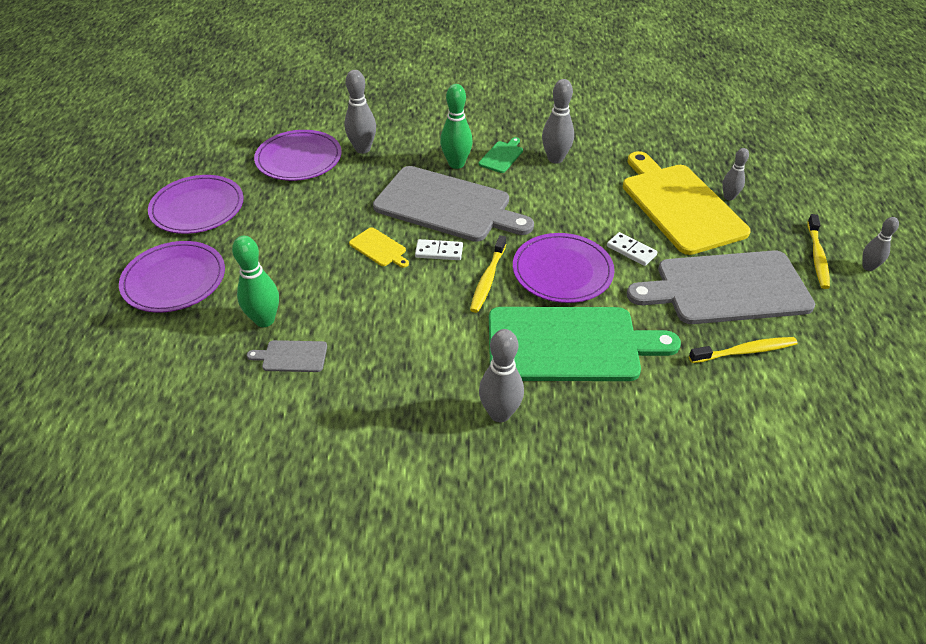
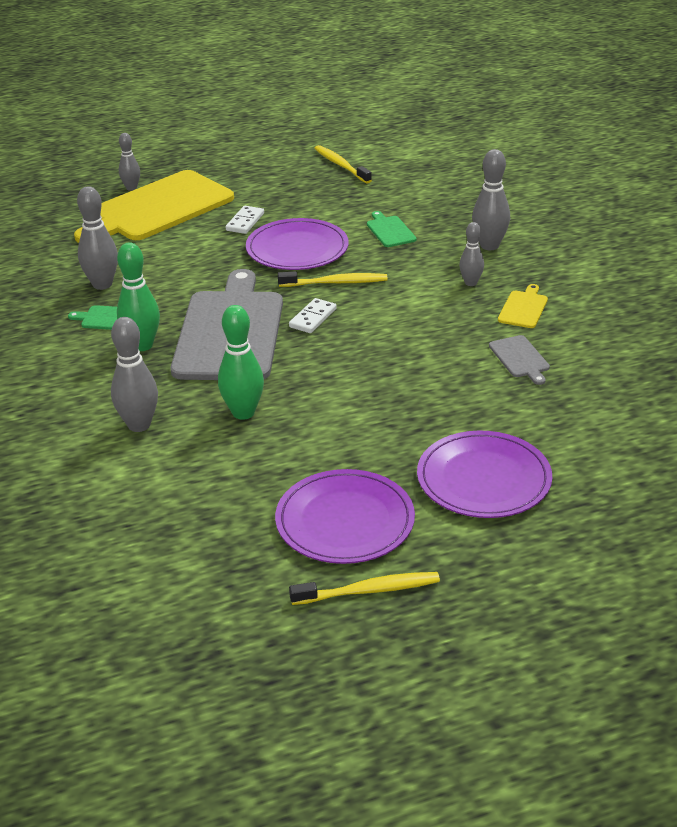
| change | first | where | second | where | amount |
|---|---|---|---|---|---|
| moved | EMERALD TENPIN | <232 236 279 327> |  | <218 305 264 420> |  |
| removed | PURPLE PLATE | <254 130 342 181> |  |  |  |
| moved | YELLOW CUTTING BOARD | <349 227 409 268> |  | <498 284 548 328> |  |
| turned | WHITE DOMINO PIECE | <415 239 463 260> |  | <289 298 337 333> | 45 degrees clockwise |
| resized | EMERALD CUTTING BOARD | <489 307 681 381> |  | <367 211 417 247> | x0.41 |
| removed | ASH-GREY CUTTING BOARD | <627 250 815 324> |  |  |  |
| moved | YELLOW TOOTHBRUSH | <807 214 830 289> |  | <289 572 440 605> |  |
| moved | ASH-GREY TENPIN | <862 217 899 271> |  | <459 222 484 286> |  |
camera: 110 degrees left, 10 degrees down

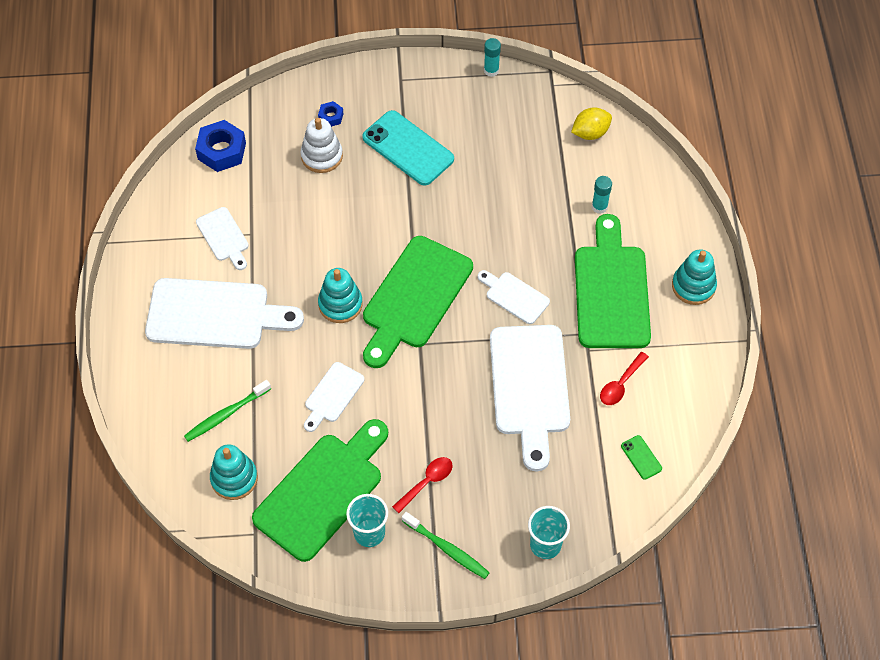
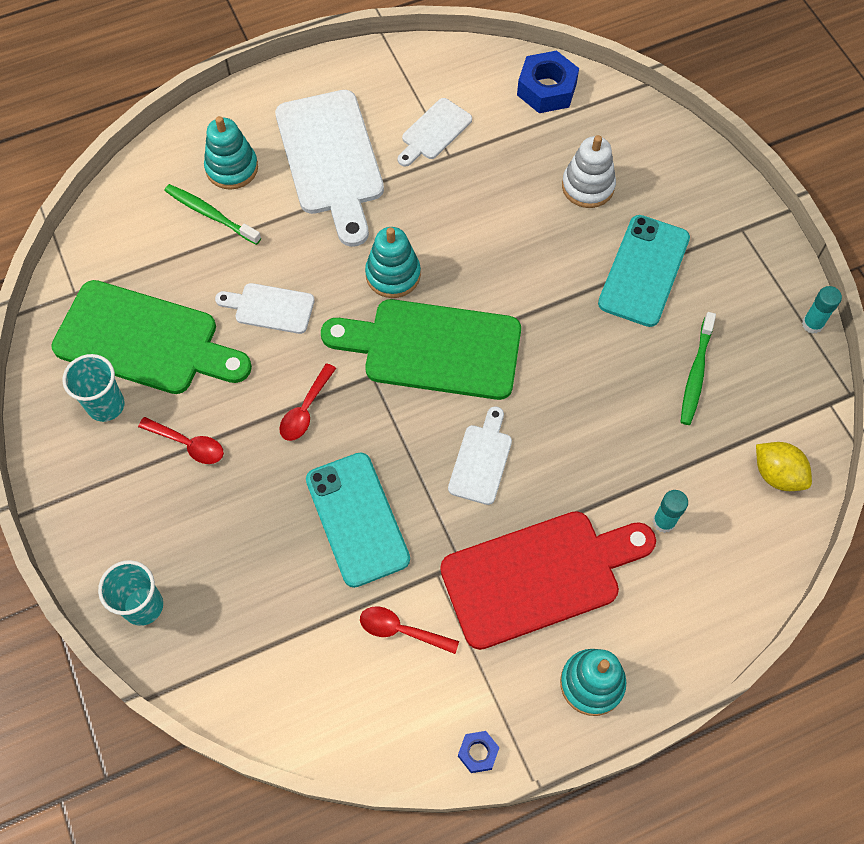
| change | first | where | second | where | amount |
|---|---|---|---|---|---|
| moved | AQUA STACKING RINGS | <210 444 258 500> |  | <204 116 258 190> |  |
| moved | BLUE HEXAGON NUT | <318 101 343 127> |  | <458 731 500 773> |  |
| moved | EMERALD TOOTHBRUSH | <402 512 490 579> |  | <681 312 716 425> |  |
| replaced | WHITE CUTTING BOARD | <490 325 570 472> | AQUA SMARTPHONE | <306 452 410 588> |  |
| recoloured | EMERALD CUTTING BOARD | <575 214 651 348> | SCARLET CUTTING BOARD | <440 511 656 650> |  |
| removed | EMERALD SMARTPHONE | <621 435 662 480> |  |  |  |
| added |  |  | SCARLET TEASPOON | <279 363 336 441> |  |
camera: 70 degrees right, 5 degrees up

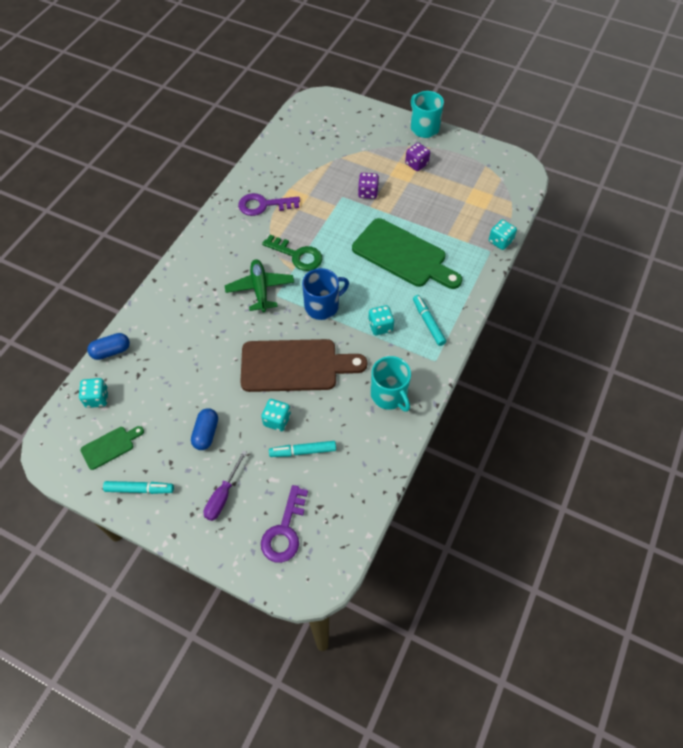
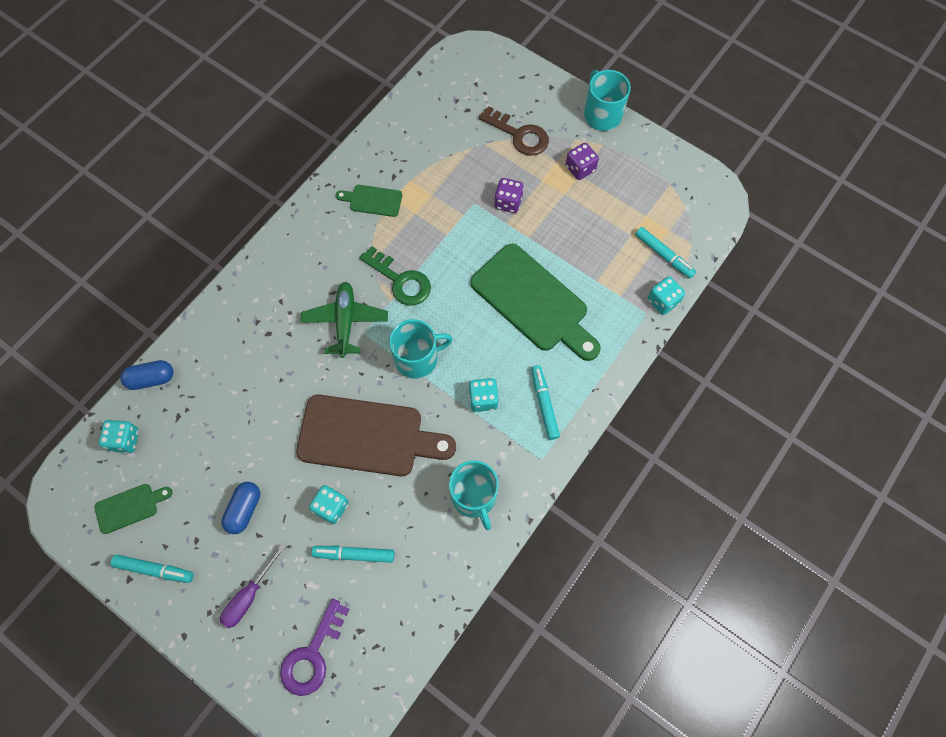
| change | first | where | second | where | amount |
|---|---|---|---|---|---|
| replaced | PURPLE KEY | <238 193 300 216> | EMERALD CUTTING BOARD | <336 185 402 217> |  |
| recoloured | BLUE COFFEE MUG | <302 268 349 320> | AQUA COFFEE MUG | <389 319 453 379> |  |
| added |  |  | RUSSET KEY | <479 106 549 156> |  |
| added |  |  | AQUA MARKER | <635 227 696 278> |  |
camera: 10 degrees right, 10 degrees up

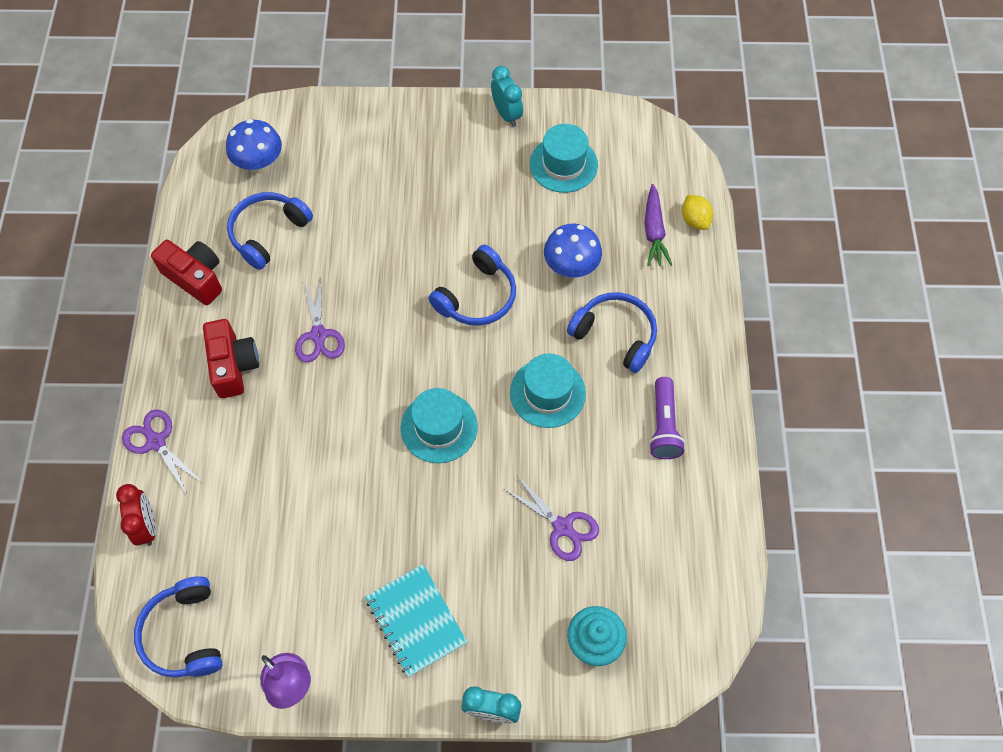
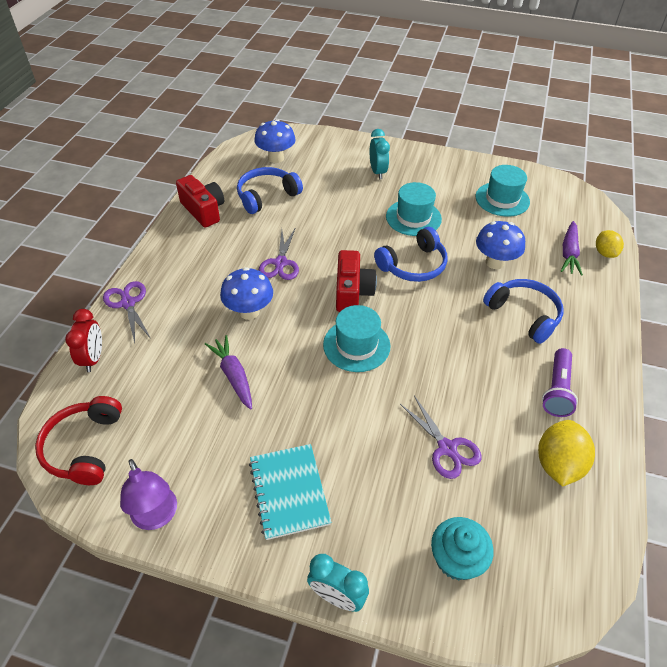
| change | first | where | second | where | amount |
|---|---|---|---|---|---|
| recoloured | BLUE OVER-EAR HEADPHONES | <134 576 223 677> | SCARLET OVER-EAR HEADPHONES | <35 396 122 485> |  |
| moved | SCARLET PHOTO CAMERA | <203 319 259 398> |  | <336 250 377 312> |  |
| moved | AQUA ALARM CLOCK | <491 66 523 127> |  | <370 129 390 179> |  |
| moved | AQUA TOP HAT | <510 353 586 428> |  | <386 182 442 236> |  |
| added |  |  | PURPLE CARROT | <205 335 252 410> |  |
| added |  |  | BLUE FUNGUS | <220 267 273 320> |  |
| added |  |  | YELLOW TOY LEMON | <538 420 595 487> |  |
camera: 15 degrees right, 15 degrees down

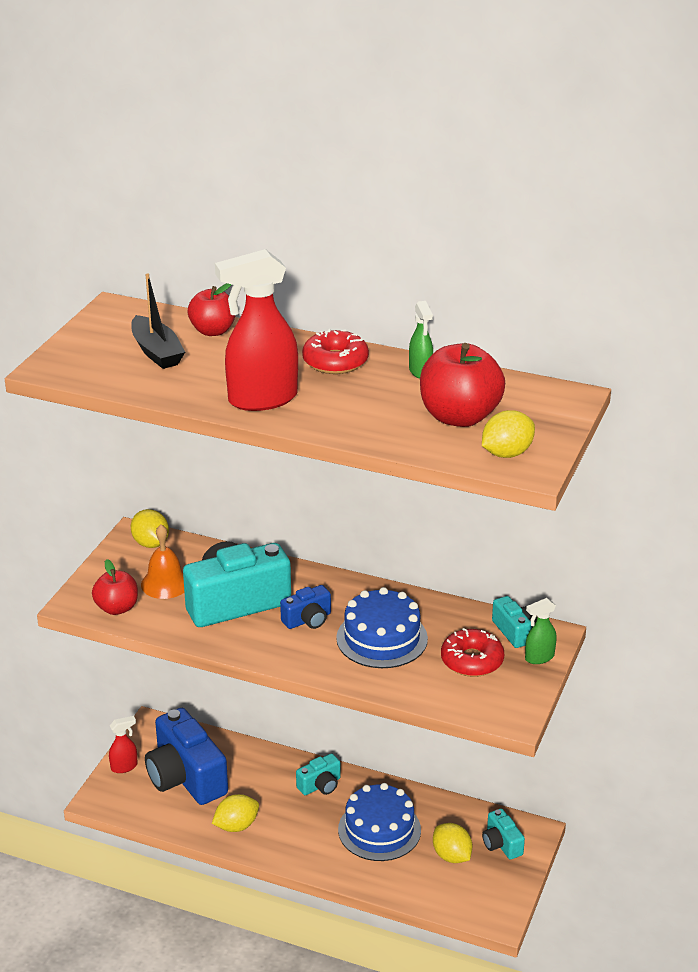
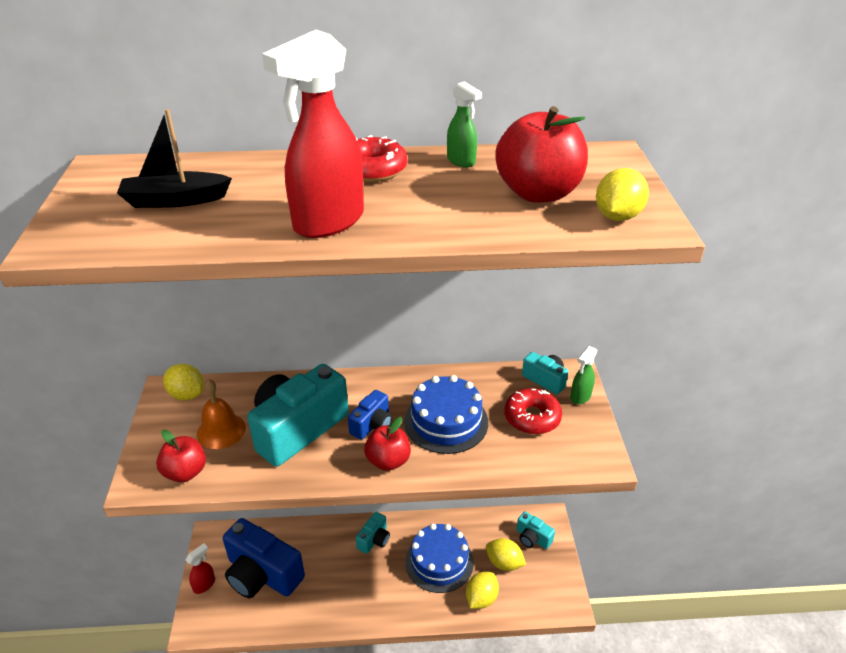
| change | first | where | second | where | amount |
|---|---|---|---|---|---|
| turned | BLACK BOAT | <131 273 185 369> |  | <117 109 232 208> | 135 degrees clockwise |
| moved | SCARLET APPLE FRUIT | <187 283 236 336> |  | <364 417 411 471> |  |
| moved | YELLOW TOY LEMON | <212 794 259 832> |  | <466 572 499 609> |  |
camera: 25 degrees left, 5 degrees up

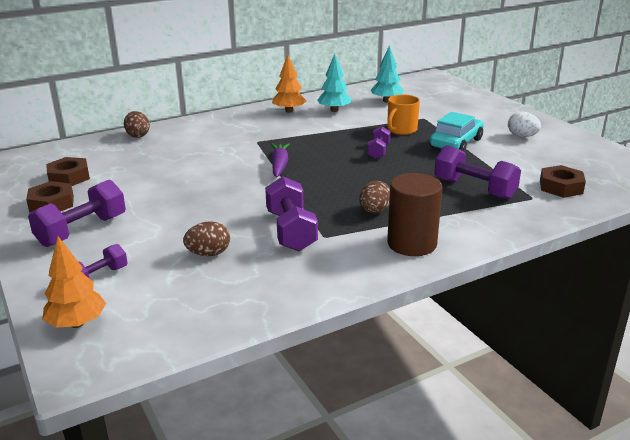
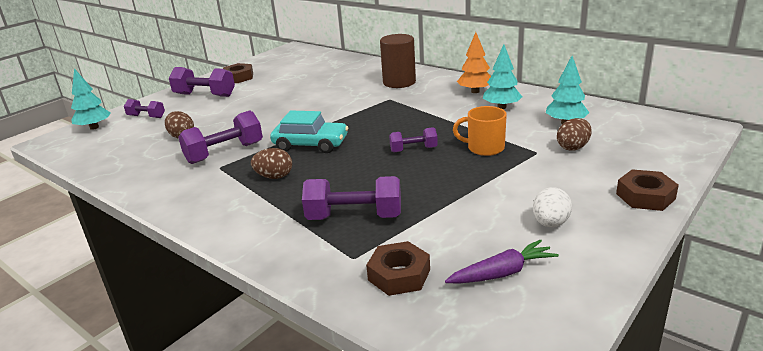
| change | first | where | second | where | amount |
|---|---|---|---|---|---|
| recoloured | BRIGHT ORANGE FIR TREE | <42 237 106 328> | AQUA FIR TREE | <71 68 111 130> |  |
| moved | RUSSET HEXAGON NUT | <46 157 90 186> |  | <616 169 679 211> |  |
| moved | RUSSET EGG | <124 111 150 138> |  | <557 118 592 151> |  |
| moved | PURPLE CARROT | <271 143 290 177> |  | <445 239 559 284> |  |
| moved | RUSSET CYLINDER | <387 173 443 256> |  | <380 34 416 88> |  |
| moved | AQUA CAR | <430 112 484 152> |  | <270 111 348 153> |  |
| turned | PURPLE FREE WEIGHT | <434 145 521 200> |  | <302 176 401 220> | 75 degrees clockwise |
camera: 70 degrees right, 0 degrees up

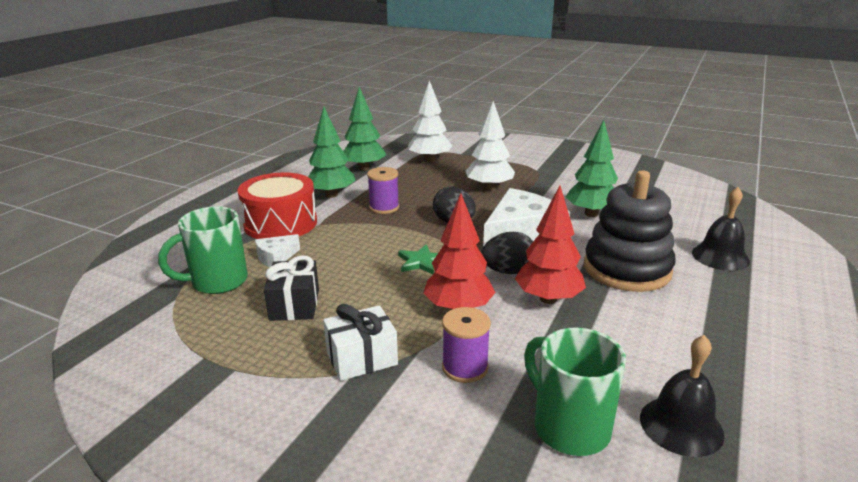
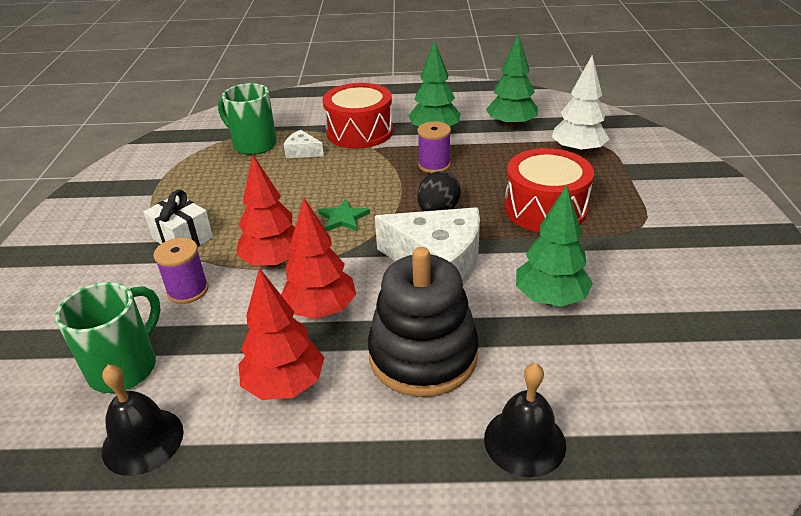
| change | first | where | second | where | amount |
|---|---|---|---|---|---|
| removed | BLACK GIFT | <264 256 319 321> |  |  |  |
| replaced | WHITE FIR TREE | <466 101 515 191> | SCARLET TOY DRUM | <504 148 594 232> |  |
| removed | BLACK EGG | <481 232 533 274> |  |  |  |
| added |  |  | SCARLET FIR TREE | <239 268 324 400> |  |
camera: 65 degrees right, 10 degrees up

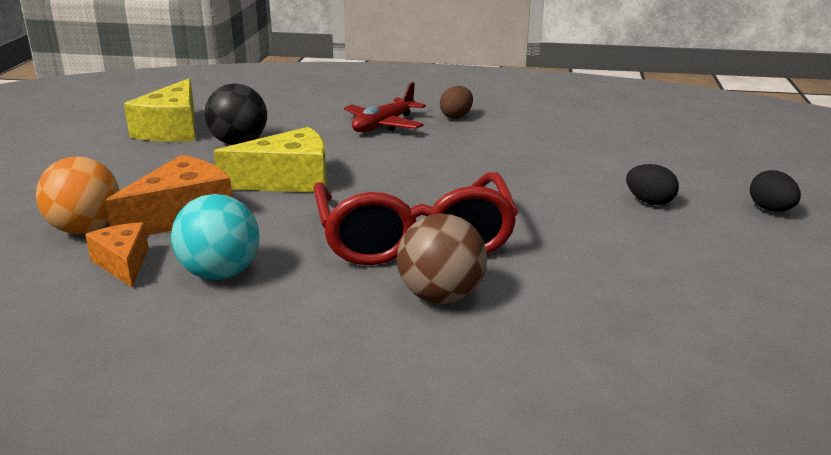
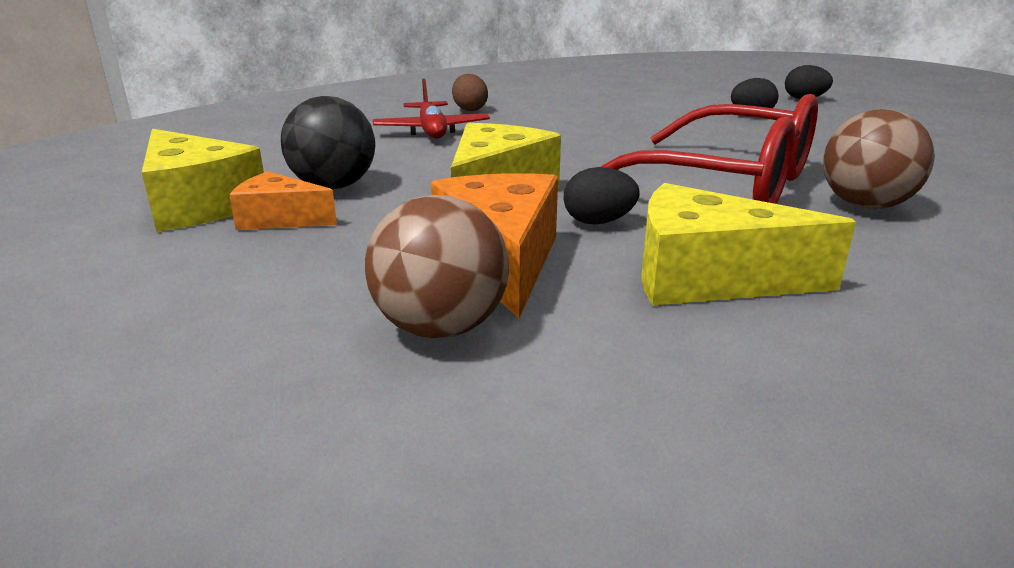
| change | first | where | second | where | amount |
|---|---|---|---|---|---|
| recoloured | BRIGHT ORANGE BALL | <36 156 119 234> | RUSSET BALL | <365 195 509 338> |  |
| moved | BRIGHT ORANGE CHEESE WEDGE | <85 222 149 287> |  | <229 171 337 230> |  |
| replaced | AQUA BALL | <171 194 259 280> | YELLOW CHEESE WEDGE | <641 183 856 305> |  |
| added |  |  | BLACK EGG | <564 167 639 224> |  |
camera: 50 degrees left, 0 degrees up

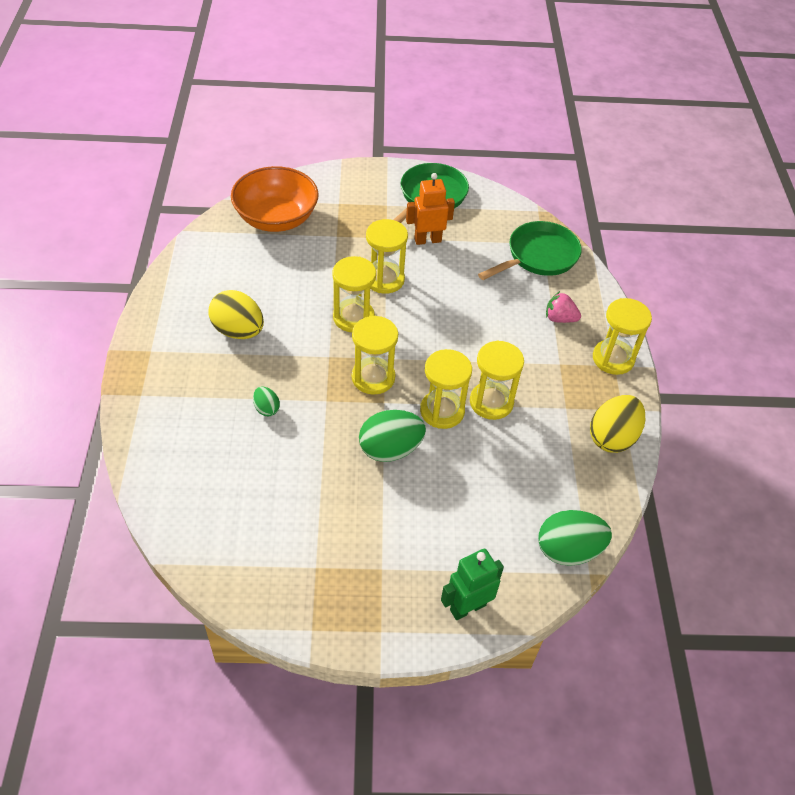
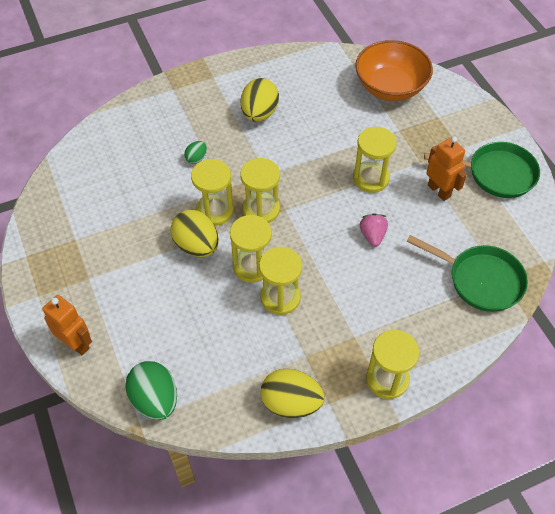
| change | first | where | second | where | amount |
|---|---|---|---|---|---|
| moved | YELLOW SAND TIMER | <332 256 376 332> |  | <191 159 234 226> |  |
| recoloured | EMERALD EGG | <359 410 426 462> | YELLOW EGG | <170 210 219 257> |  |
| recoloured | EMERALD ROBOT FIGURE | <441 549 504 620> | BRIGHT ORANGE ROBOT FIGURE | <43 295 92 355> |  |
| moved | PINK STRAWBERRY | <546 291 581 323> |  | <360 213 388 247> |  |
camera: 70 degrees right, 5 degrees up

